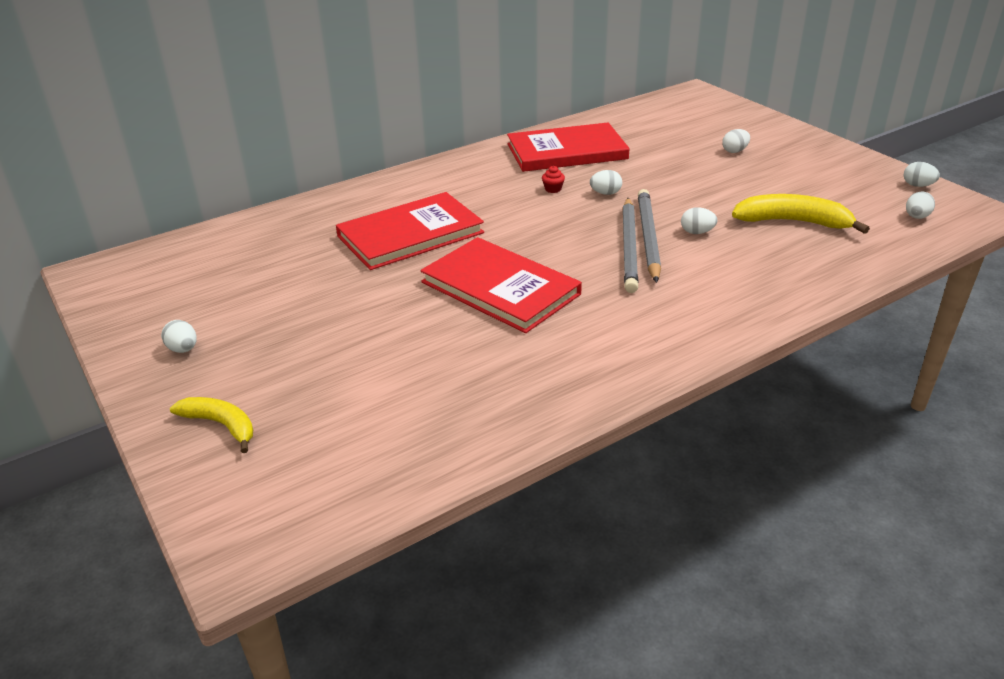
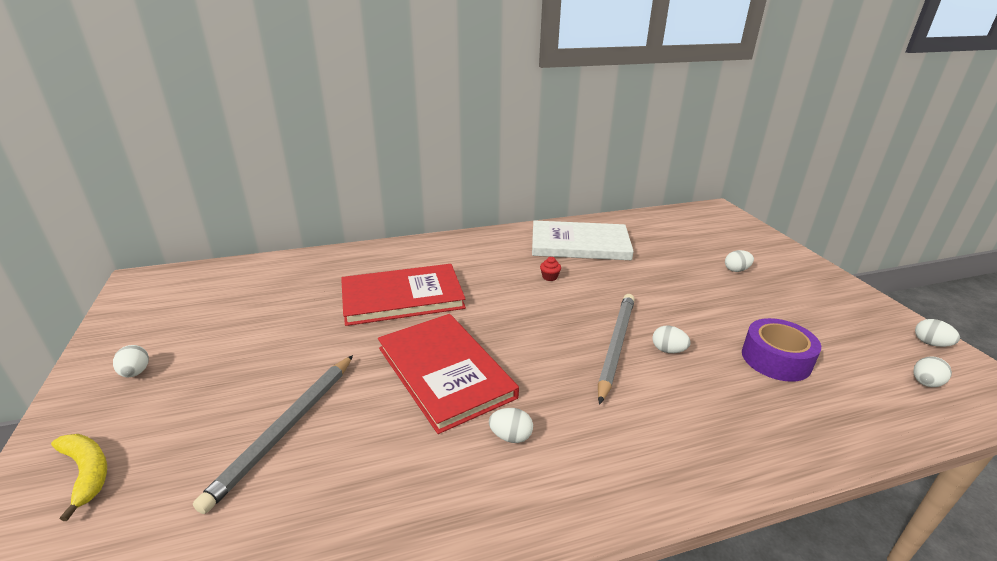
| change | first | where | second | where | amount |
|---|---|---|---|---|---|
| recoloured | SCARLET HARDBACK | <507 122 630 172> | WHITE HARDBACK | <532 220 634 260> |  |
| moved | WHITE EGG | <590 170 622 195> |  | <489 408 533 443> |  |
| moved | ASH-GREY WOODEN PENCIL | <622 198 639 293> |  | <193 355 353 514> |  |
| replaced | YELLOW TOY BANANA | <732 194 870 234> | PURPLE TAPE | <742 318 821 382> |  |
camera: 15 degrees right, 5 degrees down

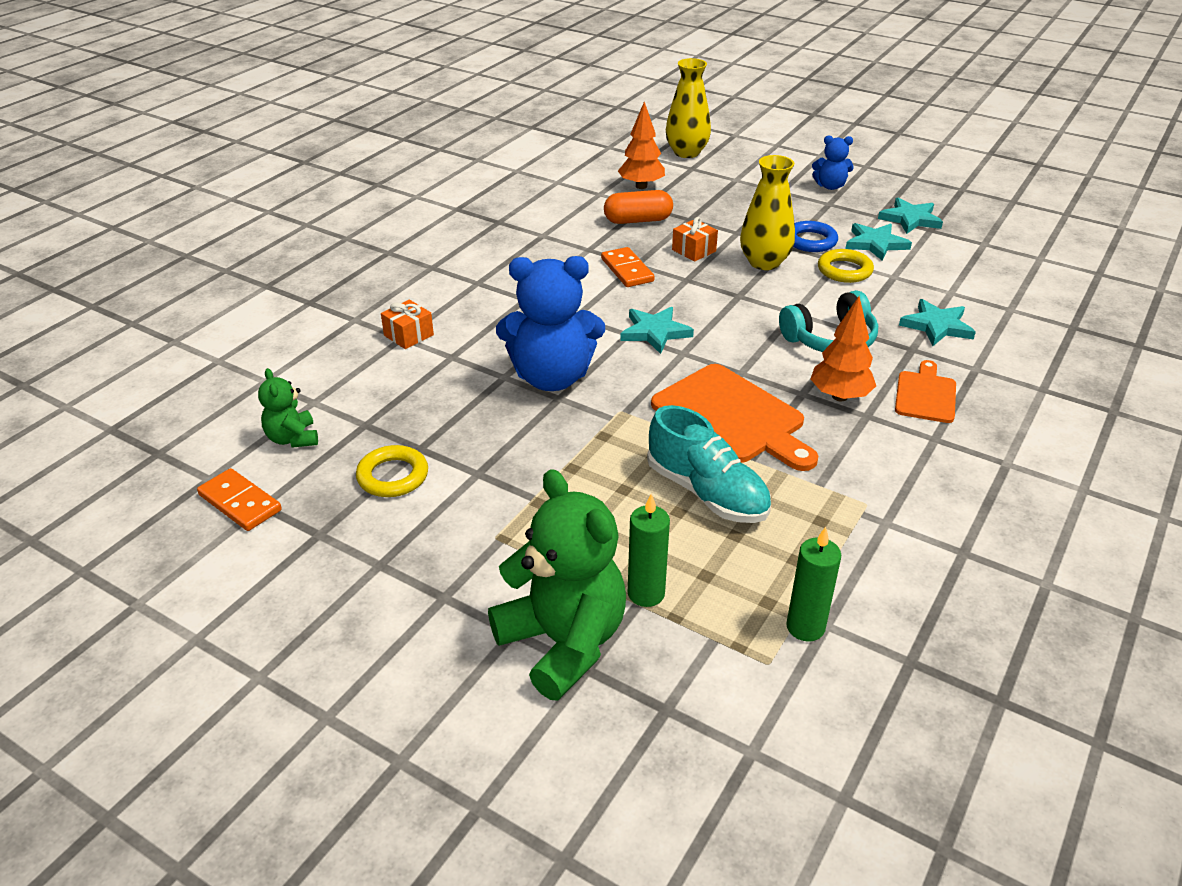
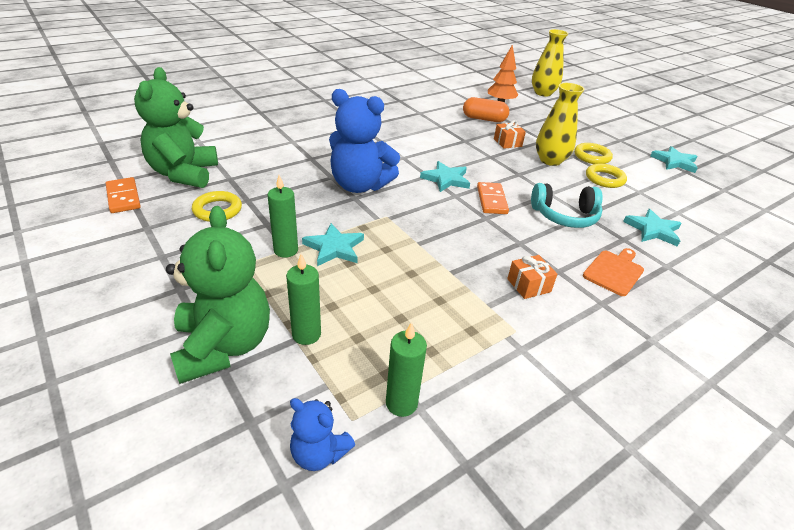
| change | first | where | second | where | amount |
|---|---|---|---|---|---|
| resized | EMERALD STUFFED BEAR | <258 368 318 448> |  | <134 67 218 188> | x1.99 |
| moved | BRIGHT ORANGE GIFT | <381 300 434 349> |  | <507 255 557 299> |  |
| moved | BRIGHT ORANGE DOMINO PIECE | <601 247 655 287> |  | <477 182 509 214> |  |
| removed | AQUA SNEAKER | <647 405 771 523> |  |  |  |
| removed | BRIGHT ORANGE CUTTING BOARD | <651 364 818 471> |  |  |  |
| recoloured | BLUE TORUS | <793 221 838 252> | YELLOW TORUS | <574 143 613 164> |  |
| removed | BRIGHT ORANGE FIR TREE | <810 296 876 401> |  |  |  |
| moved | BLUE STUFFED BEAR | <812 135 854 190> |  | <290 398 355 471> |  |
| moved | AQUA FIVE-POINTED STAR | <845 223 912 261> |  | <302 223 364 266> |  |
| added |  |  | EMERALD WAX CANDLE | <268 175 298 258> |  |
camera: 20 degrees right, 0 degrees up

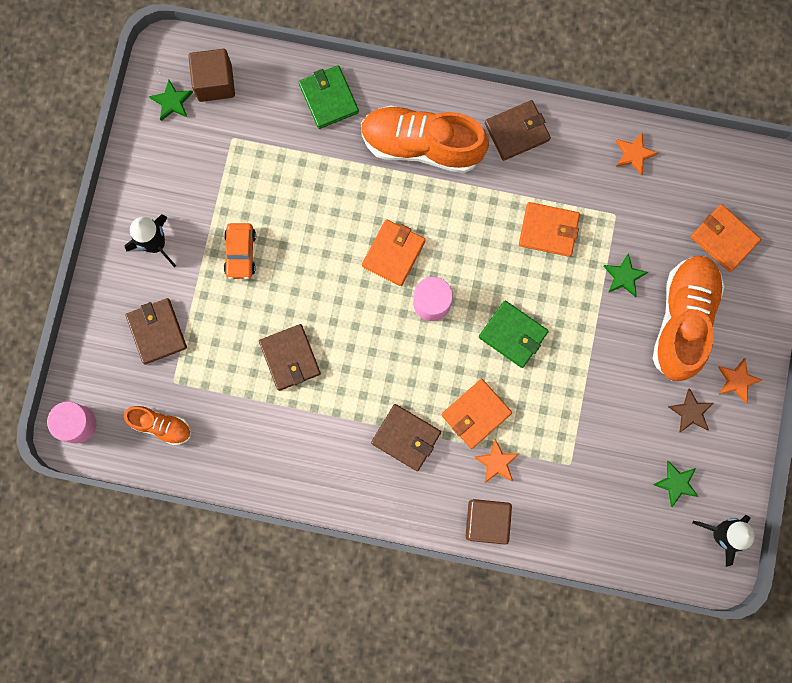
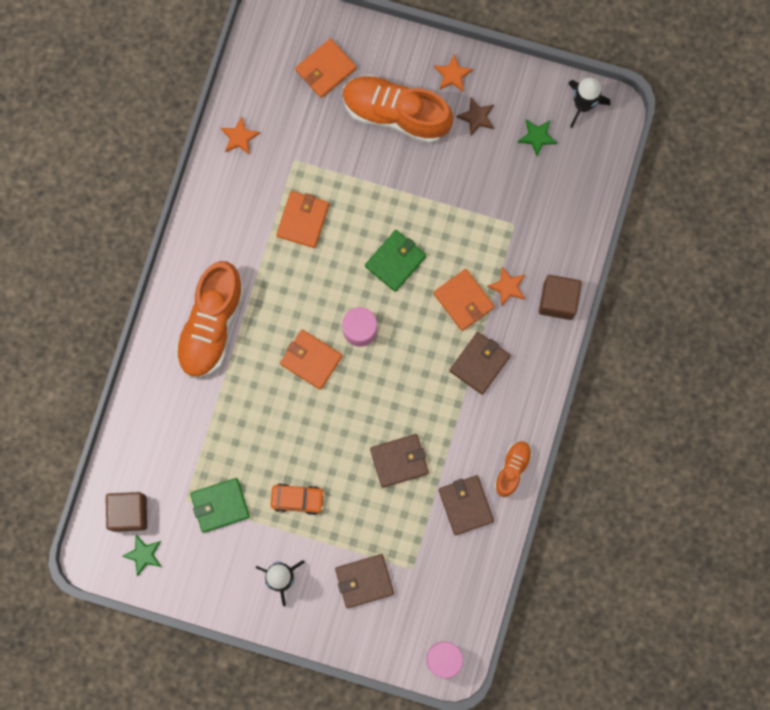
| change | first | where | second | where | amount |
|---|---|---|---|---|---|
| moved | BRIGHT ORANGE SNEAKER | <124 406 191 445> |  | <494 441 532 497> |  |
| moved | EMERALD CARD WALLET | <299 65 359 129> |  | <190 478 250 533> |  |
| moved | RUSSET CARD WALLET | <485 100 551 161> |  | <439 475 494 535> |  |
| removed | EMERALD FIVE-POINTED STAR | <603 253 648 297> |  |  |  |
camera: 85 degrees left, 0 degrees up

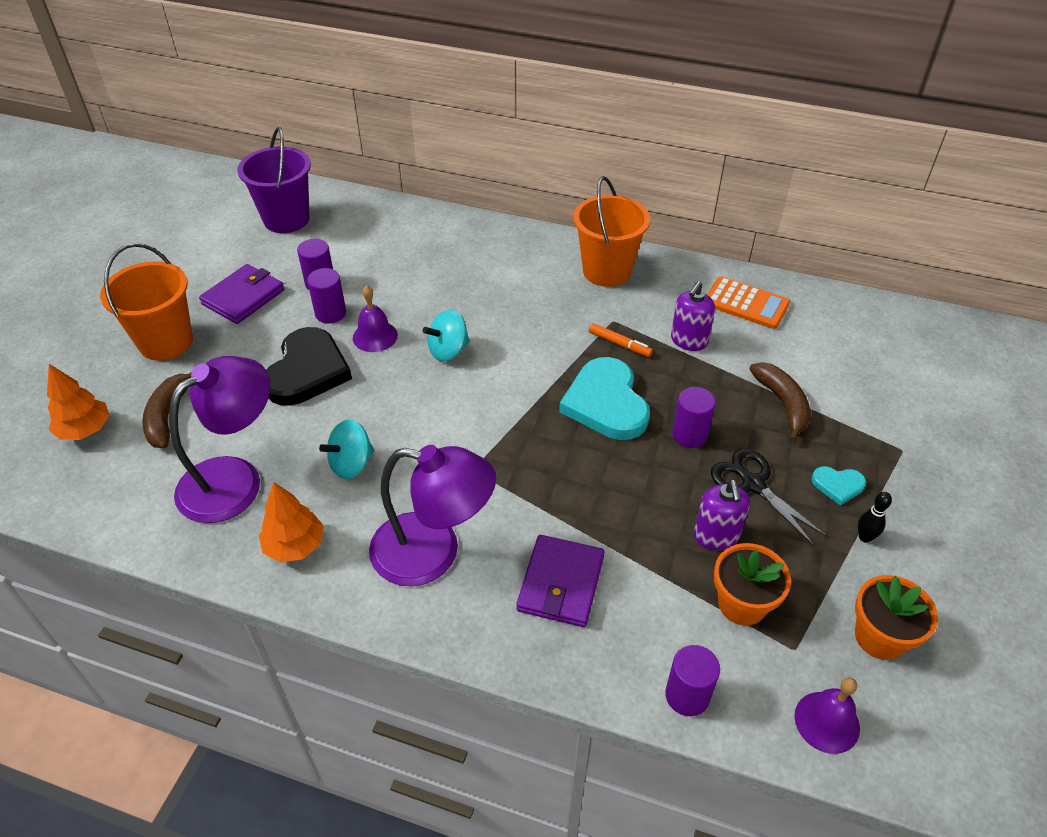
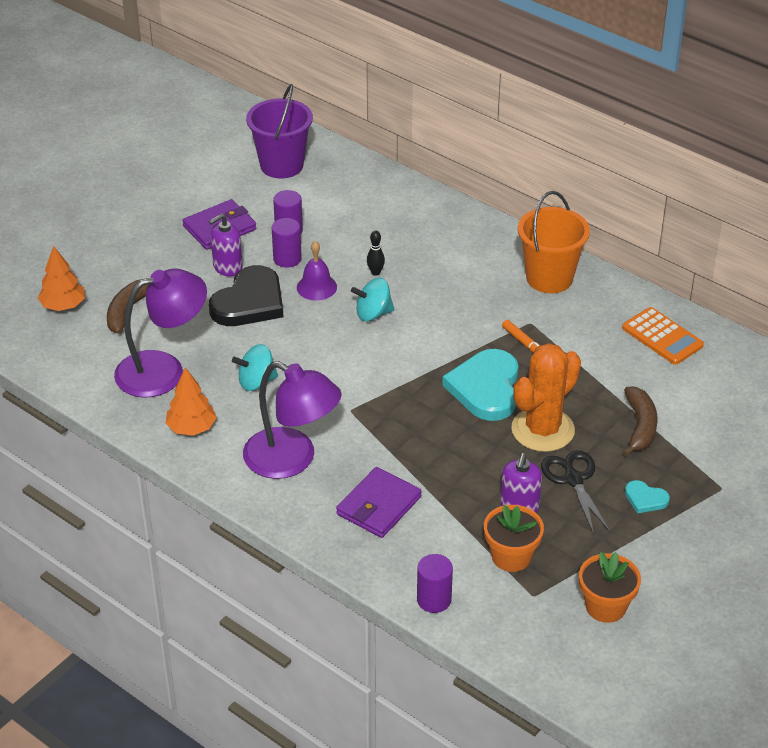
| change | first | where | second | where | amount |
|---|---|---|---|---|---|
| removed | BRIGHT ORANGE BUCKET | <100 243 193 361> |  |  |  |
| moved | PURPLE SOAP DISPENSER | <671 281 715 351> |  | <209 214 243 277> |  |
| replaced | PURPLE CYLINDER | <672 387 716 448> | BRIGHT ORANGE SAGUARO CACTUS | <511 343 581 452> |  |
| removed | PURPLE HAND BELL | <794 677 860 754> |  |  |  |
| moved | BLACK TENPIN | <858 492 892 543> |  | <367 231 385 276> |  |
camera: 20 degrees right, 5 degrees down

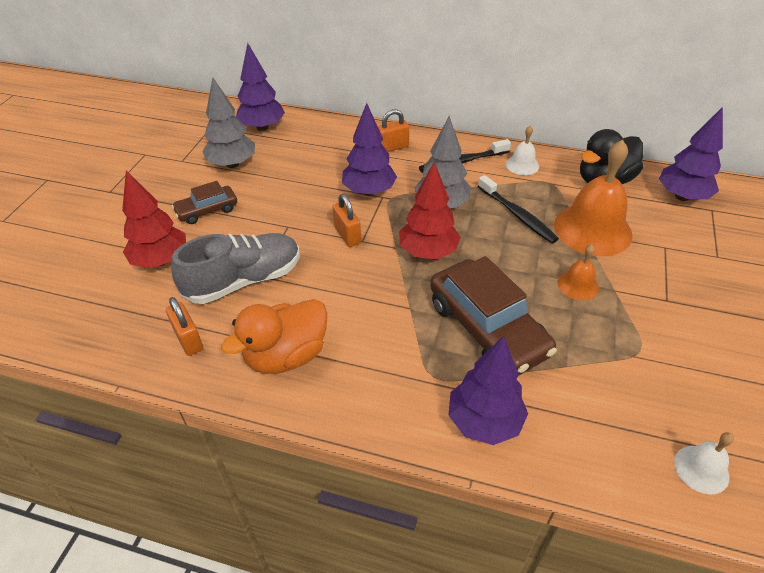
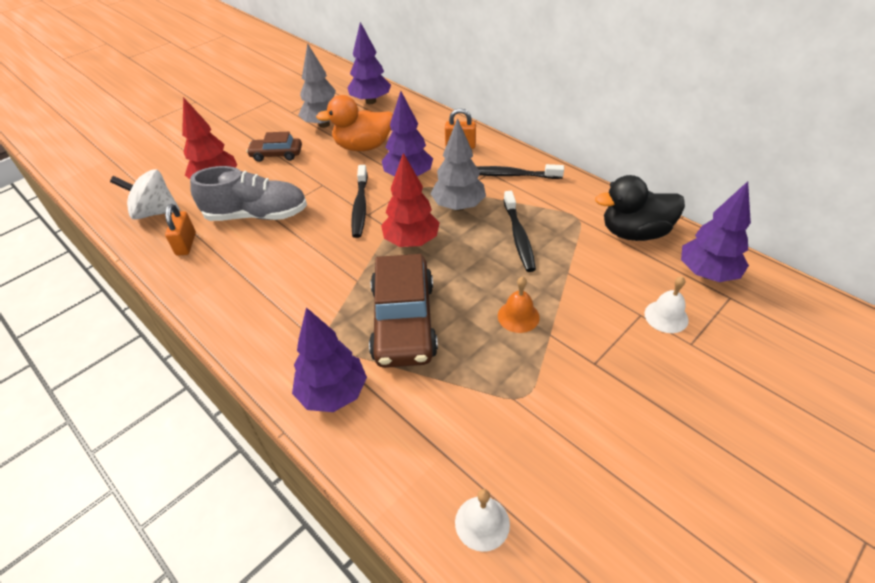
| change | first | where | second | where | amount |
|---|---|---|---|---|---|
| moved | BRIGHT ORANGE RUBBER DUCK | <221 299 327 374> |  | <316 95 393 151> |  |
| replaced | BRIGHT ORANGE SMALL LOCK | <333 194 361 247> | BLACK TOOTHBRUSH | <351 165 368 238> |  |
| moved | WHITE HAND BELL | <506 126 539 175> |  | <644 276 689 333> |  |
| removed | BRIGHT ORANGE HAND BELL | <554 140 633 256> |  |  |  |
| added |  |  | WHITE TOY TOP | <110 169 180 220> |  |
camera: 30 degrees right, 0 degrees up

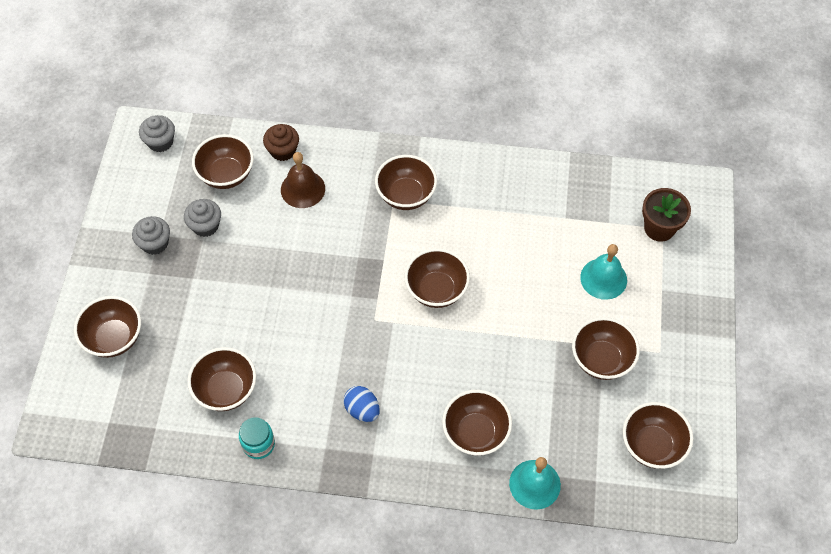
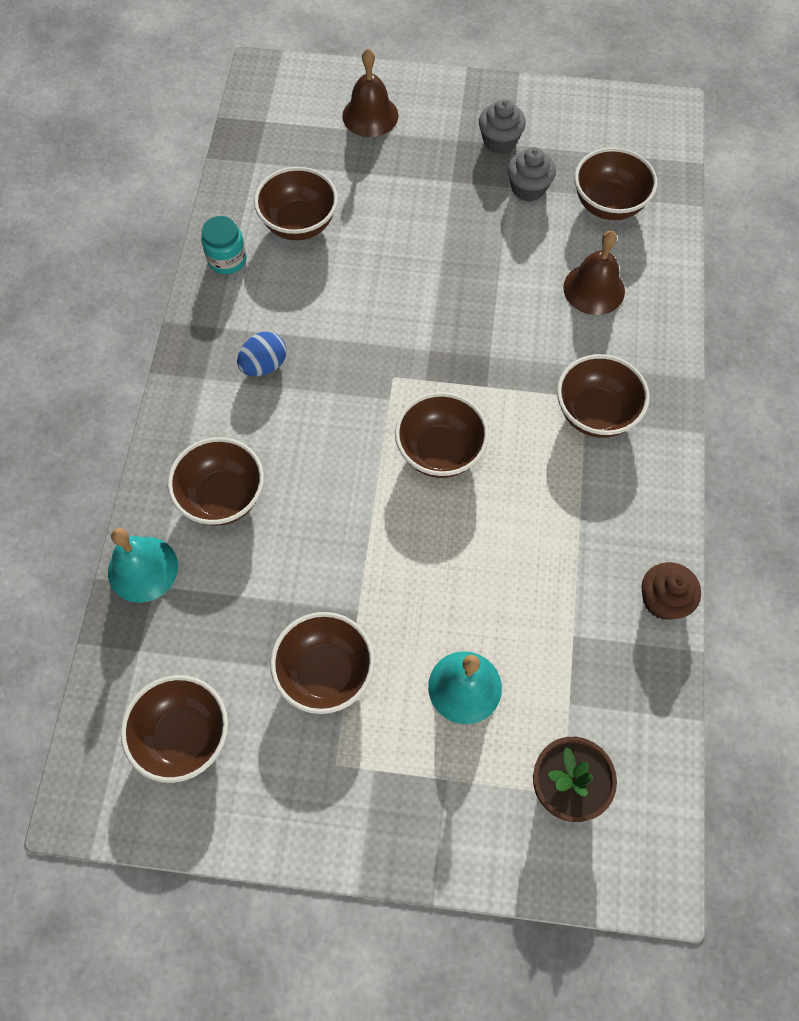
| change | first | where | second | where | amount |
|---|---|---|---|---|---|
| replaced | RUSSET SERVING BOWL | <74 296 141 358> | RUSSET HAND BELL | <342 49 398 137> |  |
| removed | ASH-GREY FAIRY CAKE | <139 115 175 152> |  |  |  |
| moved | RUSSET FAIRY CAKE | <263 124 299 161> |  | <641 562 701 620> |  |
camera: 90 degrees right, 5 degrees up

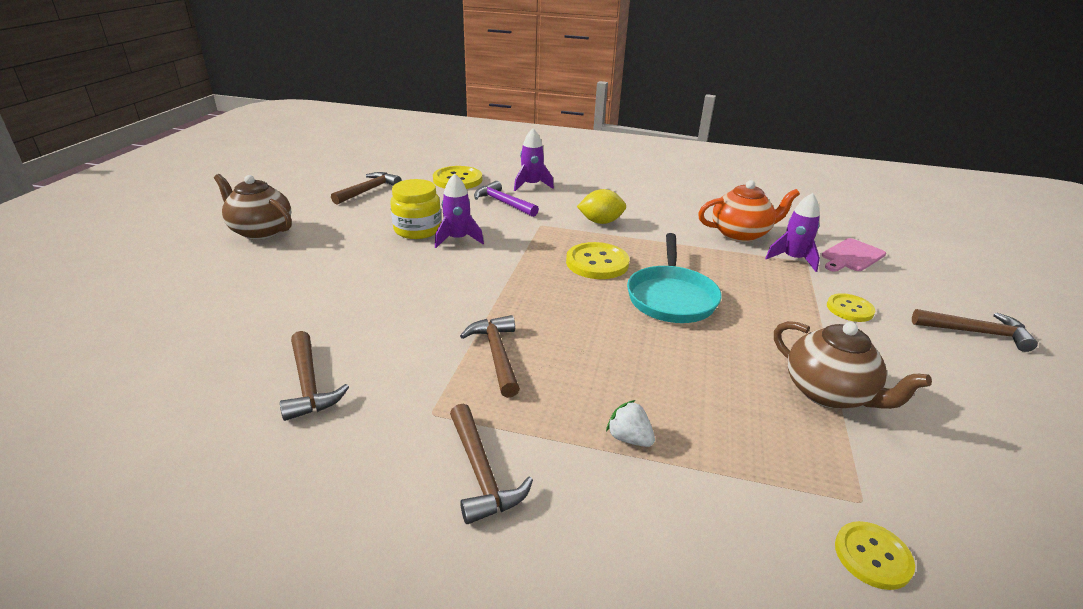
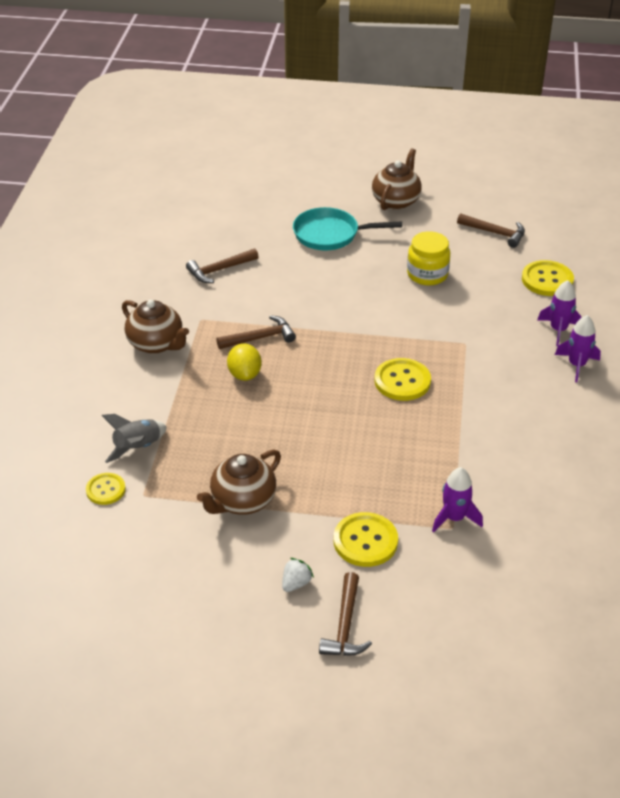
| change | first | where | second | where | amount |
|---|---|---|---|---|---|
| moved | PURPLE TOY ROCKET | <435 173 484 248> |  | <555 315 601 382> |  |
| replaced | RUSSET HAMMER | <450 404 533 524> | RUSSET TEAPOT | <122 300 189 354> |  |
| removed | PURPLE HAMMER | <474 181 539 217> |  |  |  |
| moved | YELLOW TOY LEMON | <577 189 626 224> |  | <227 343 262 381> |  |
| moved | WHITE STRAWBERRY | <606 400 655 447> |  | <282 558 314 592> |  |
| moved | AQUA SKILLET | <627 233 722 323> |  | <293 207 402 250> |  |
| removed | BRIGHT ORANGE TEAPOT | <698 180 800 242> |  |  |  |
| removed | PINK CUTTING BOARD | <822 238 886 272> |  |  |  |
| resized | YELLOW SHIRT BUTTON | <827 293 875 322> |  | <334 512 398 567> | x1.58 |
| added |  |  | ASH-GREY TOY ROCKET | <102 414 167 463> |  |
camera: 85 degrees right, 10 degrees up

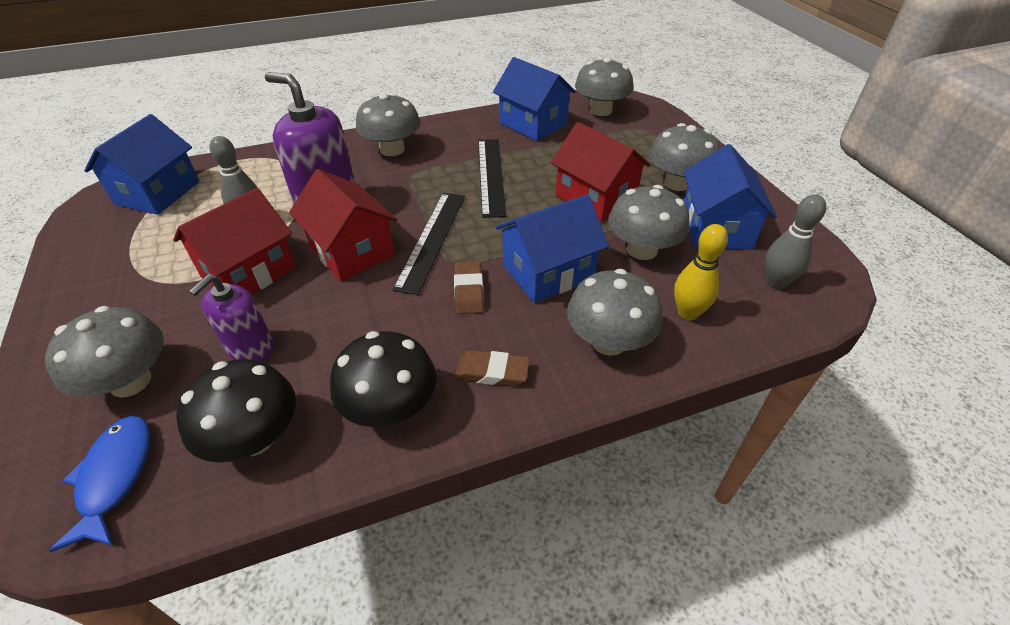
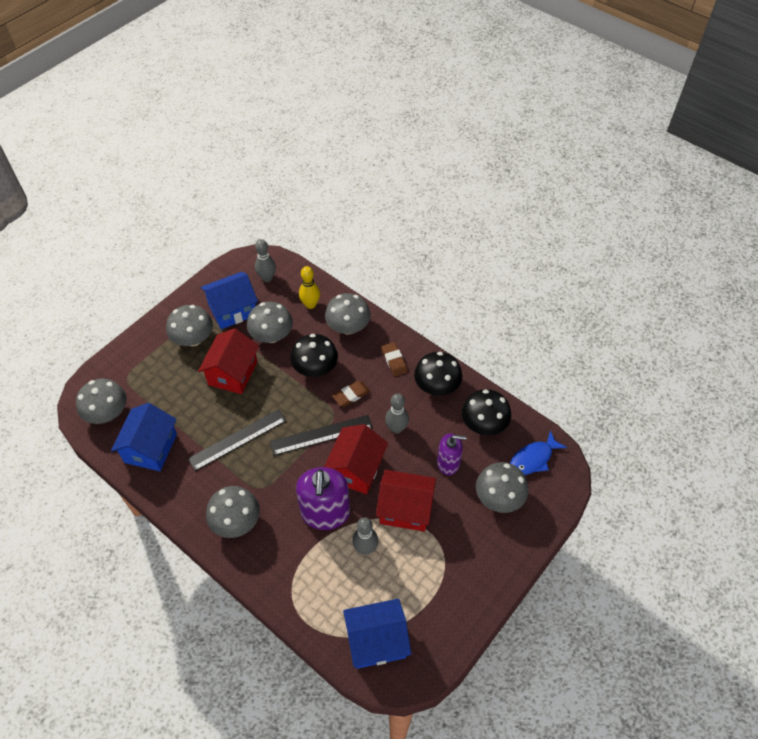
| change | first | where | second | where | amount |
|---|---|---|---|---|---|
| replaced | BLUE TOY HOUSE | <495 194 609 303> | BLACK FUNGUS | <290 334 338 377> |  |
| added |  |  | ASH-GREY TENPIN | <385 393 409 434> |  |
camera: 120 degrees left, 10 degrees up

